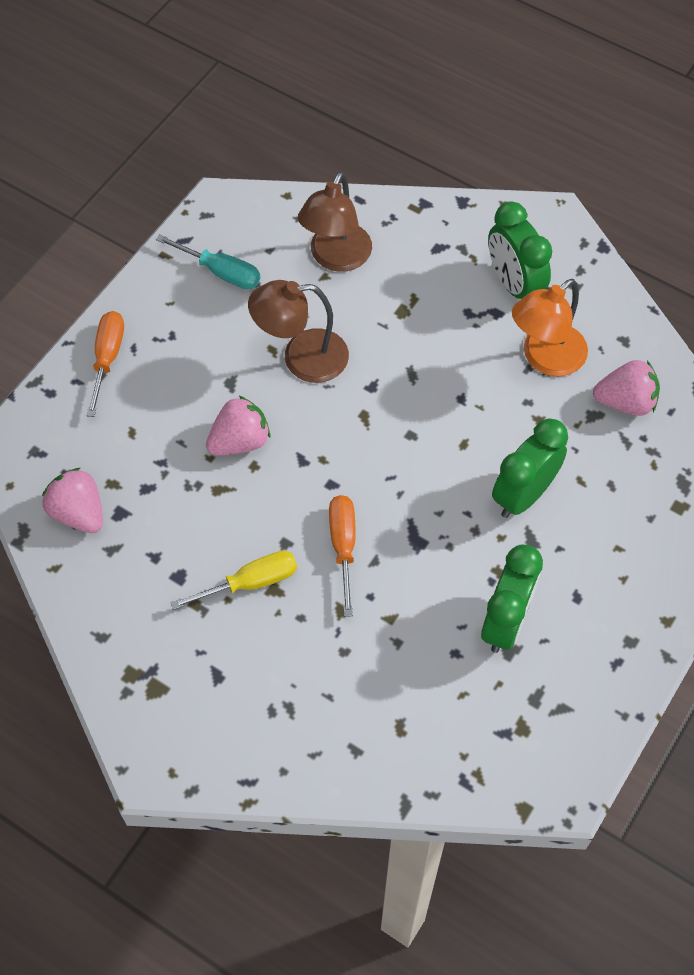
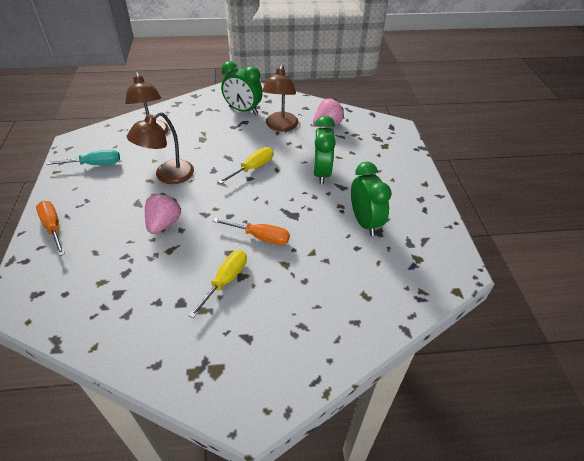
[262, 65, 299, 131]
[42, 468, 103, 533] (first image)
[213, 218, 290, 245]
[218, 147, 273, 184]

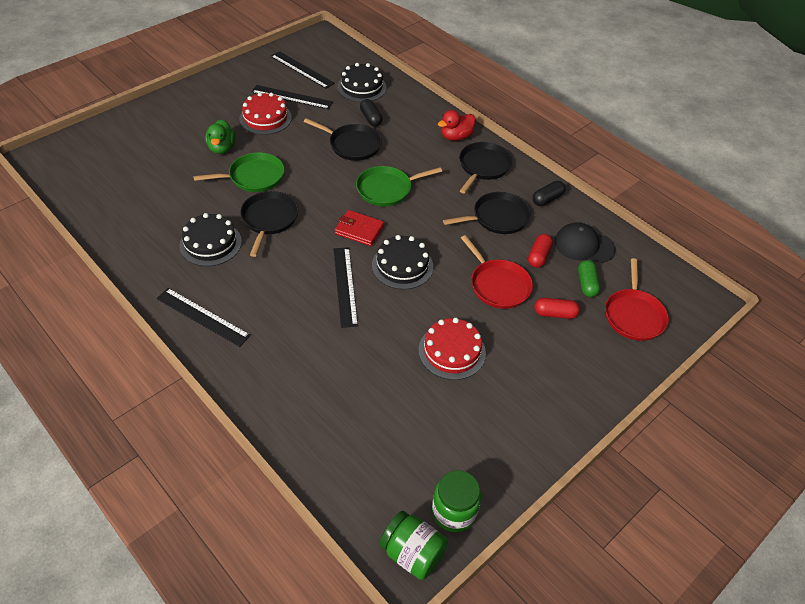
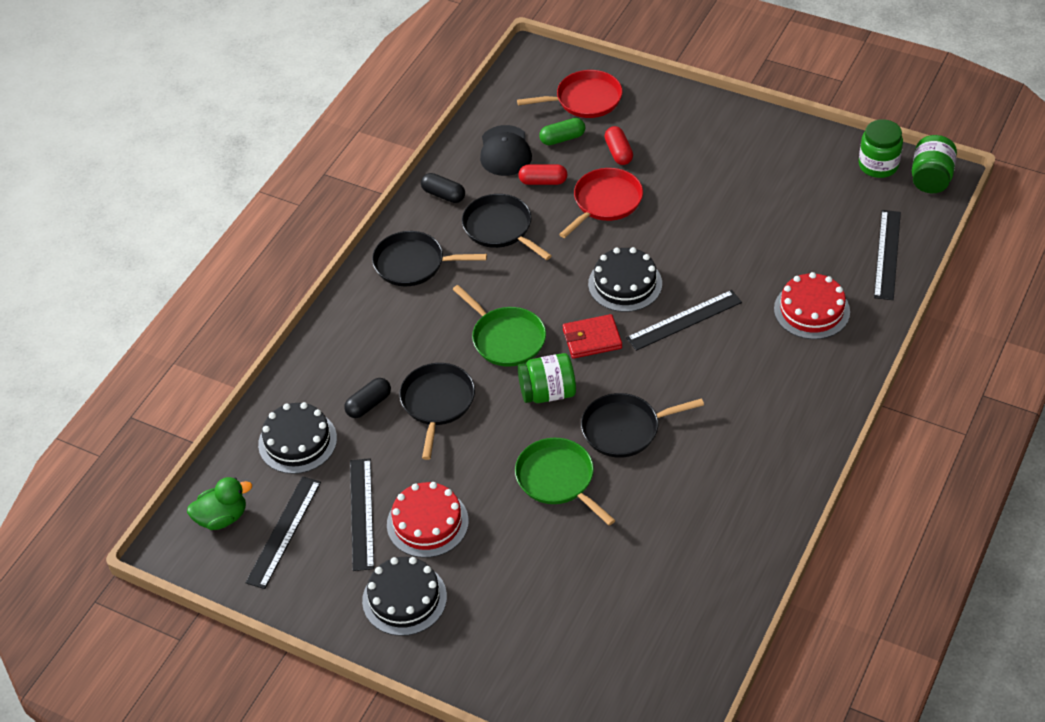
[438, 110, 476, 141] (first image)
[187, 477, 252, 530]
[563, 314, 622, 359]
[362, 557, 447, 636]
[874, 210, 901, 300]
[774, 272, 850, 339]
[518, 353, 576, 403]

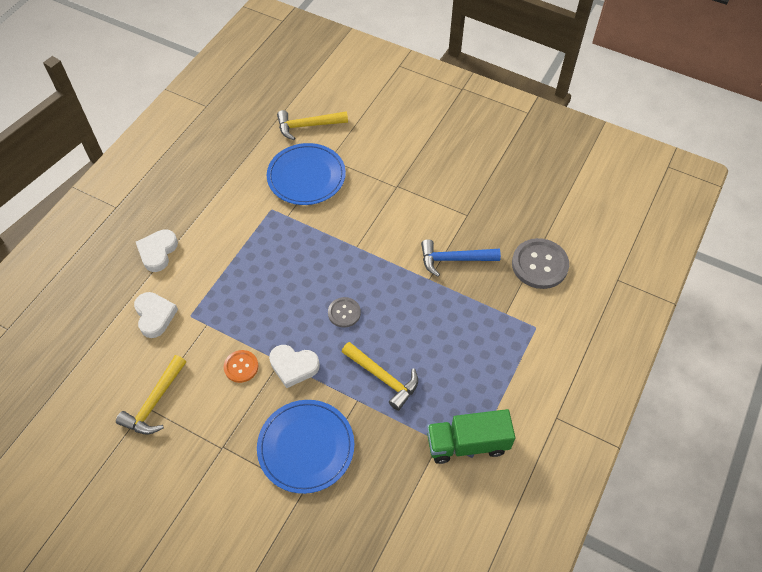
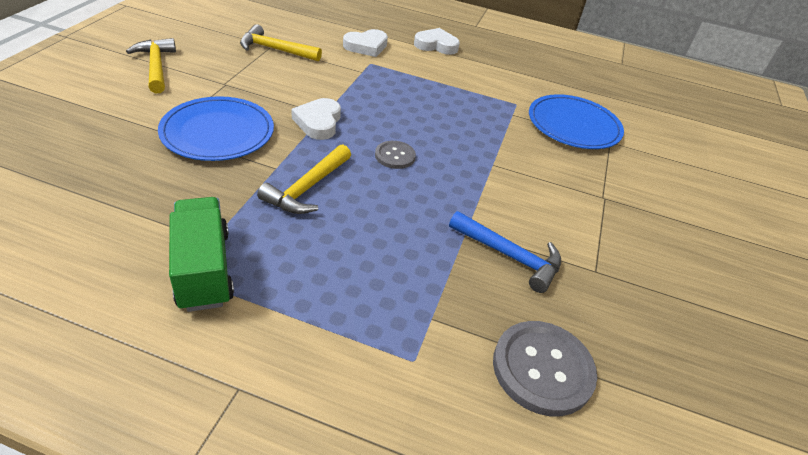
[126, 38, 176, 93]
[449, 211, 561, 293]
[224, 350, 258, 383] (first image)

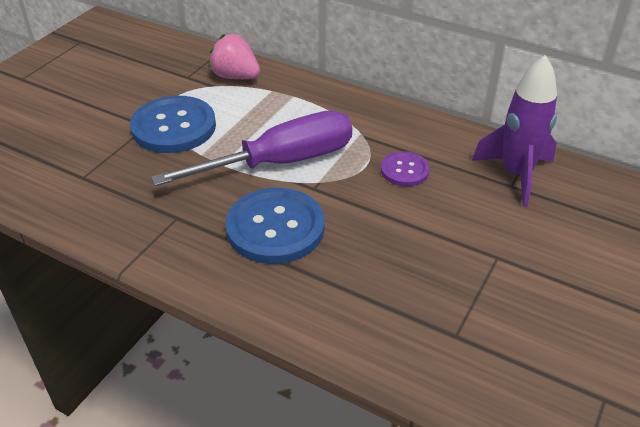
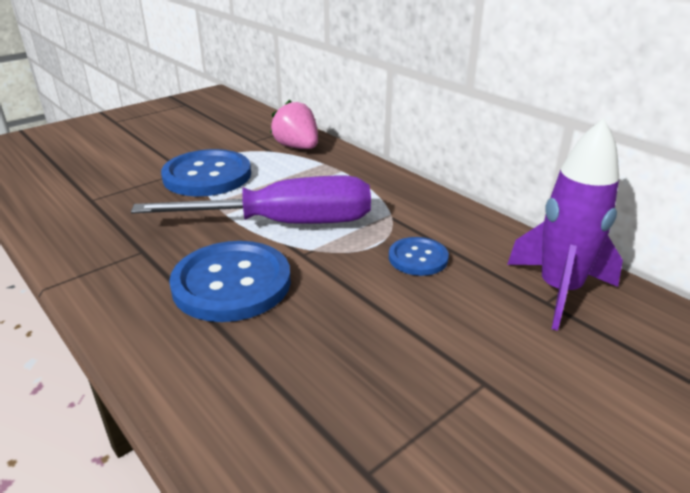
[389, 237, 449, 276]

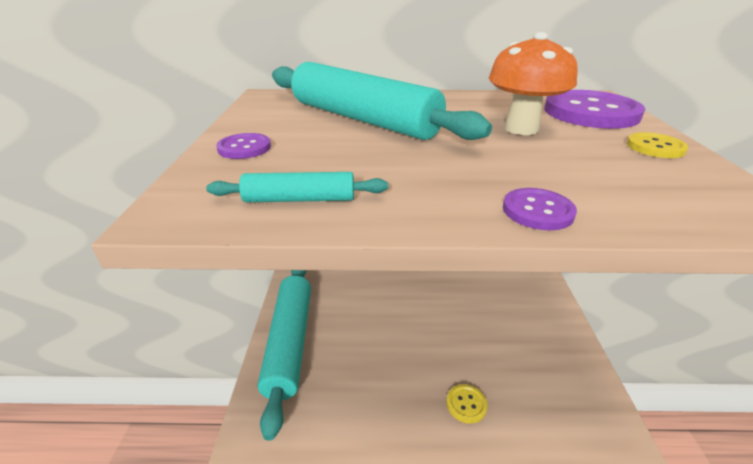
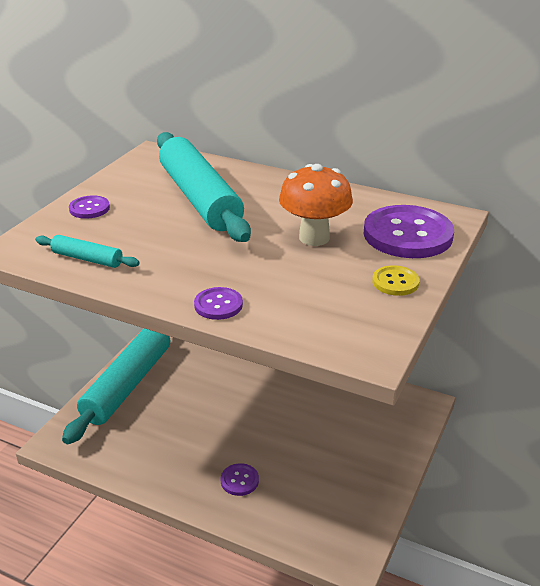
[221, 463, 259, 496]

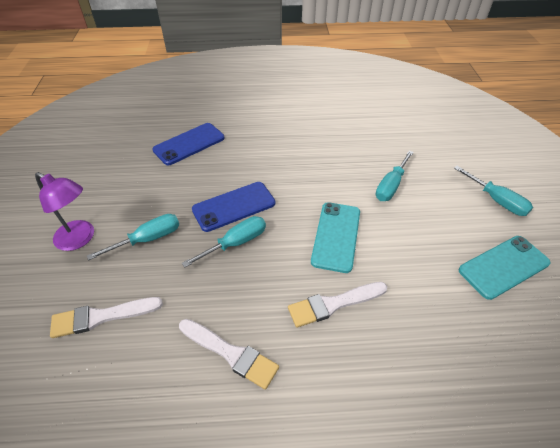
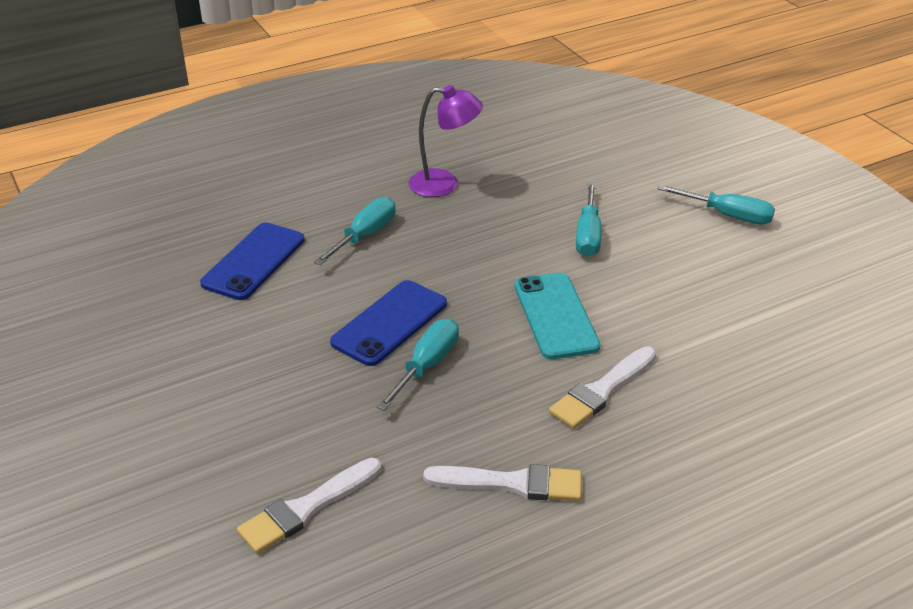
[409, 85, 483, 197]
[314, 197, 395, 265]
[459, 236, 551, 300] (first image)

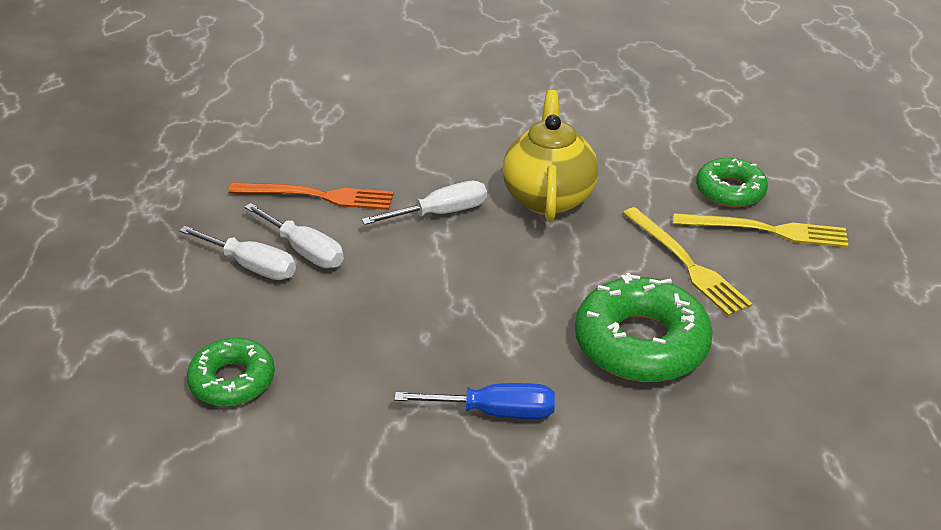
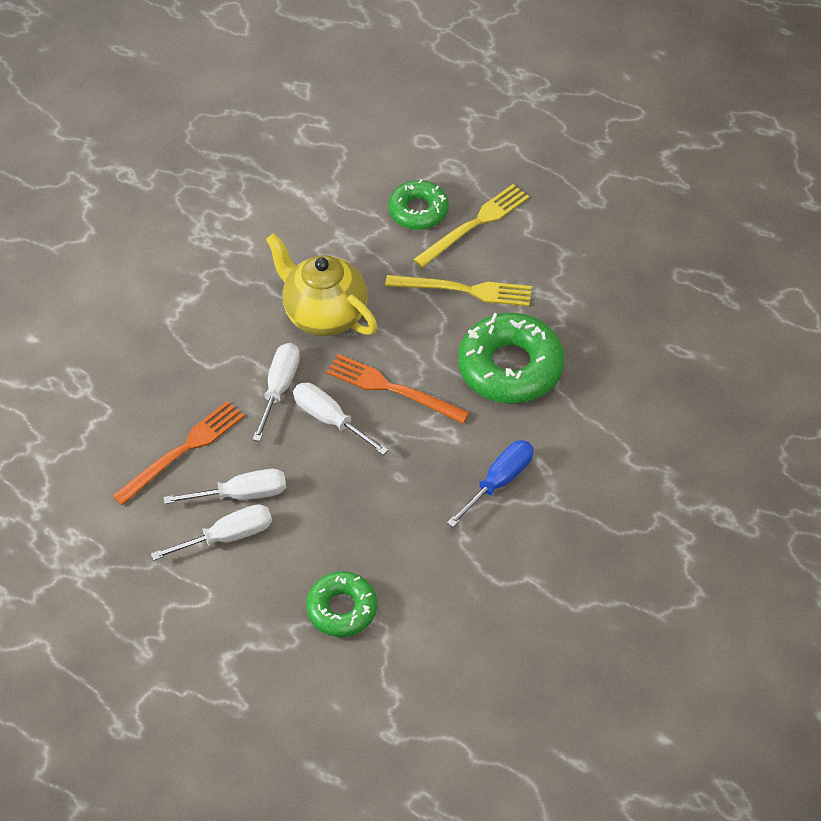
[326, 354, 470, 424]
[293, 383, 388, 455]

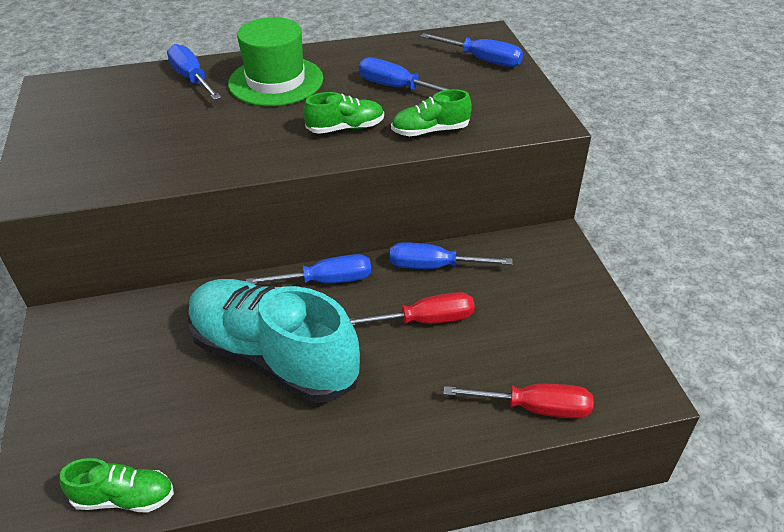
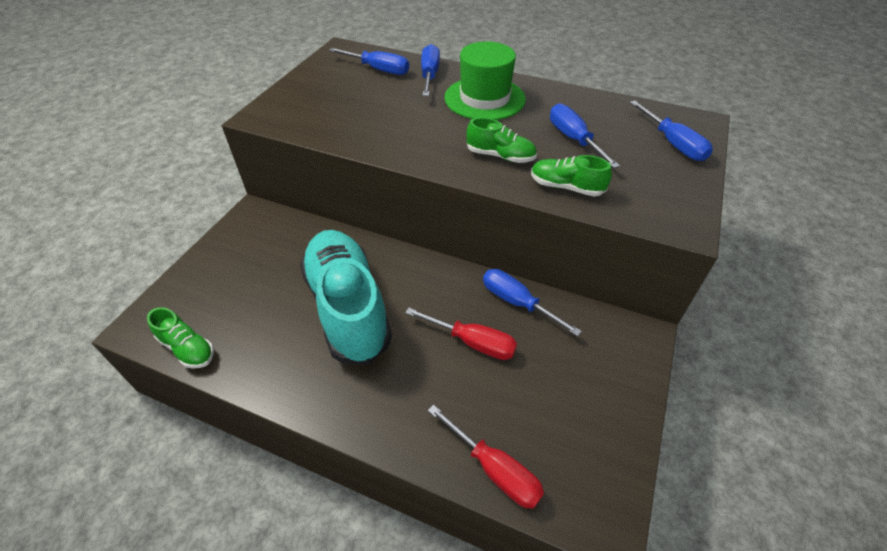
[329, 48, 409, 75]

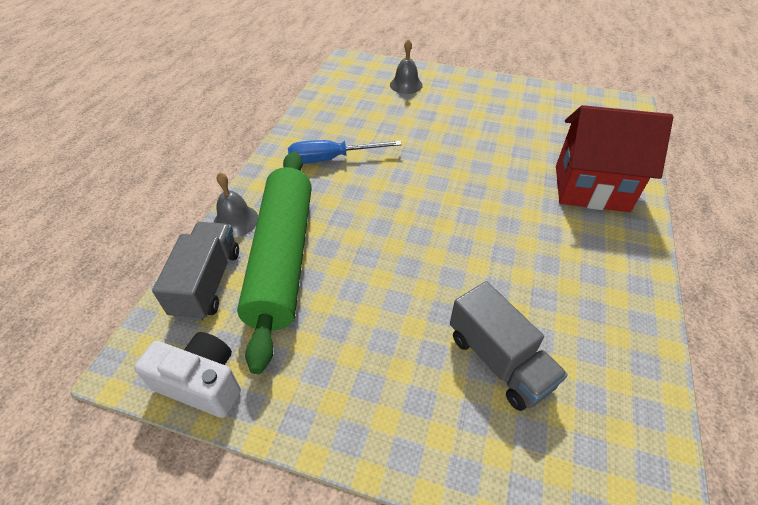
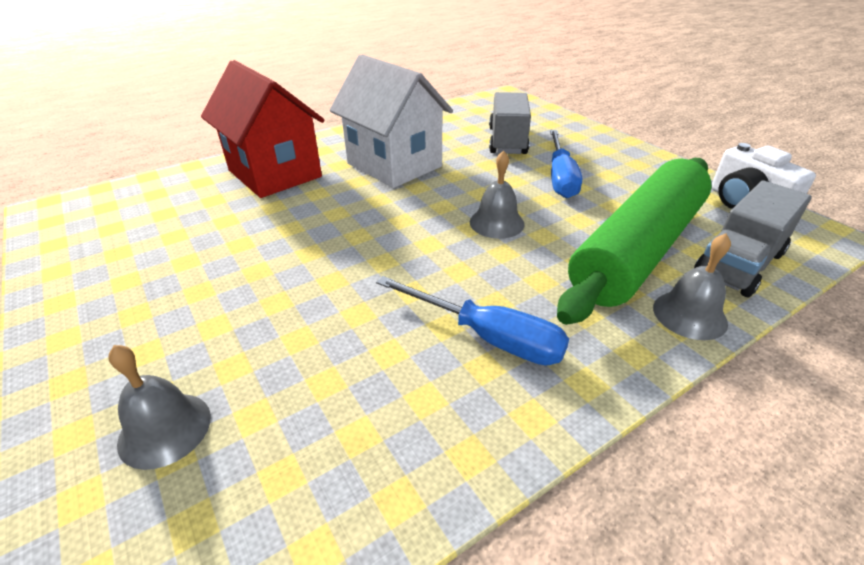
[330, 54, 453, 188]
[550, 130, 582, 198]
[470, 150, 525, 239]

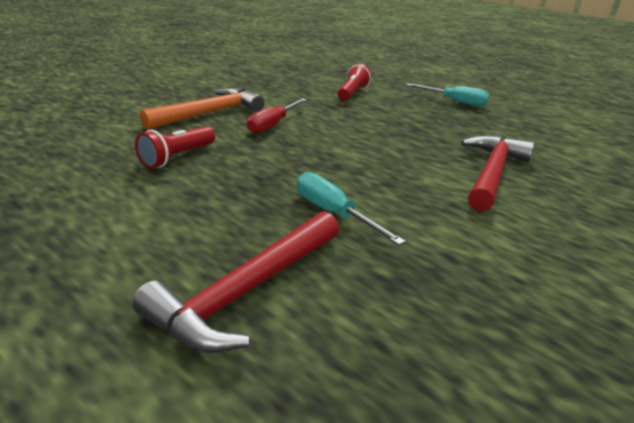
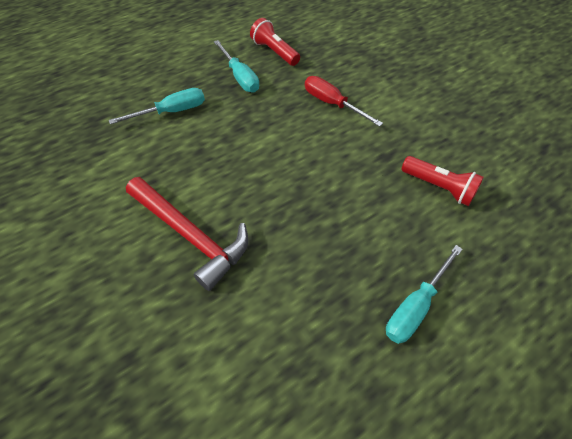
[140, 88, 264, 130] (first image)
[132, 211, 339, 353] (first image)
[214, 40, 259, 93]

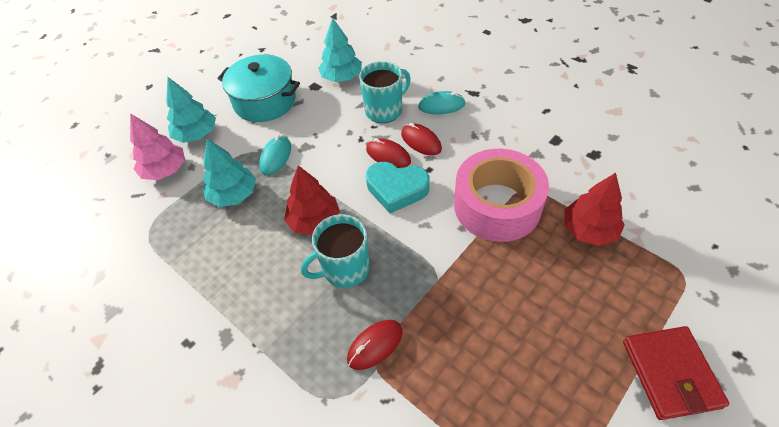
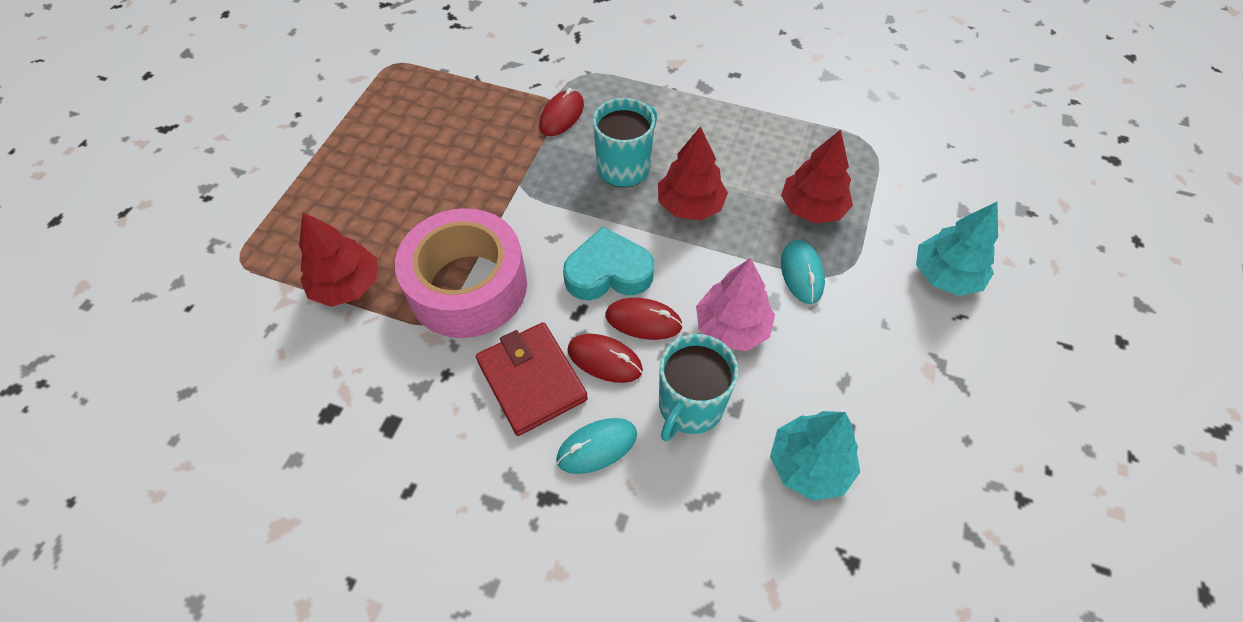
[218, 54, 300, 122] (first image)
[696, 258, 775, 351]
[781, 130, 853, 224]
[476, 322, 588, 436]

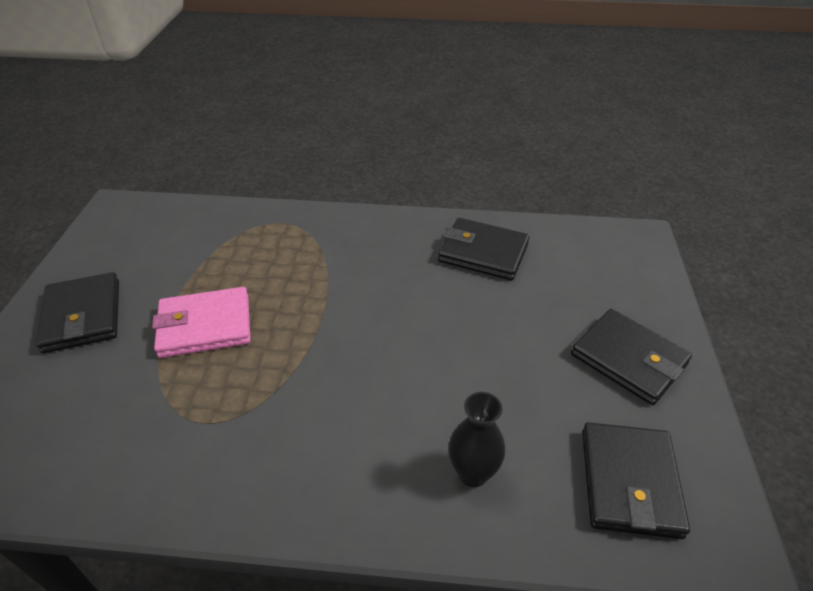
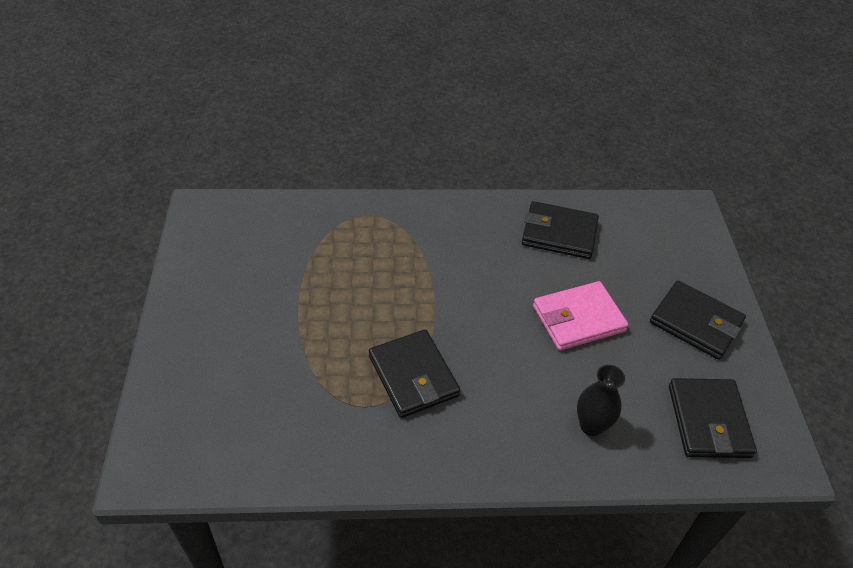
[369, 329, 460, 418]
[533, 281, 629, 351]

